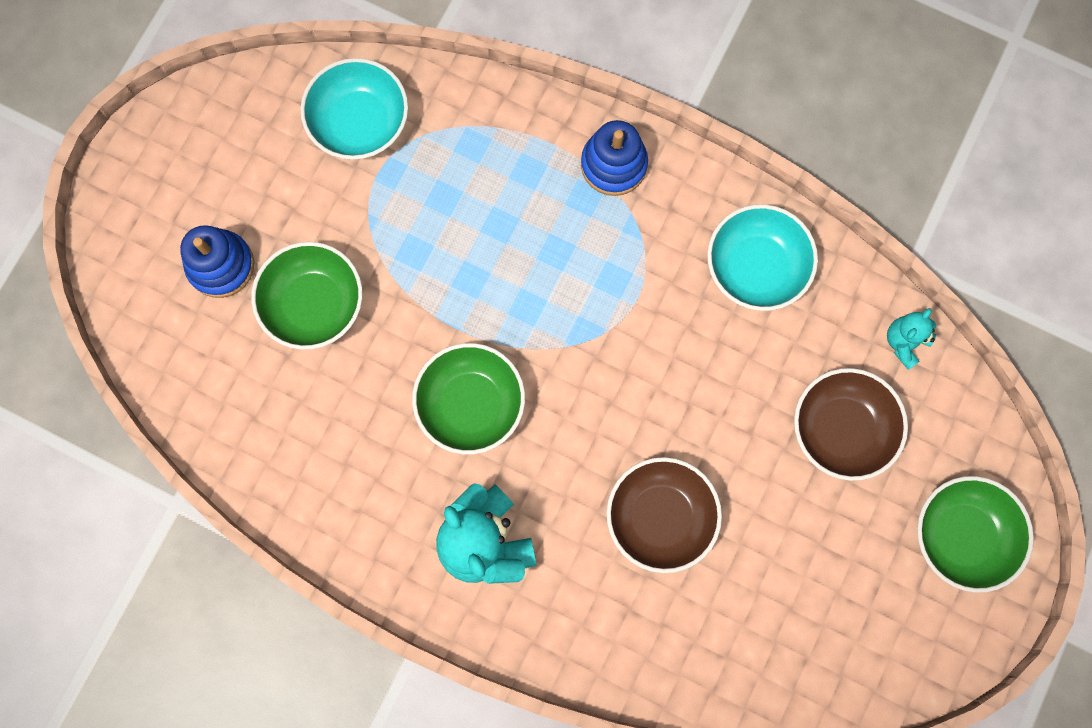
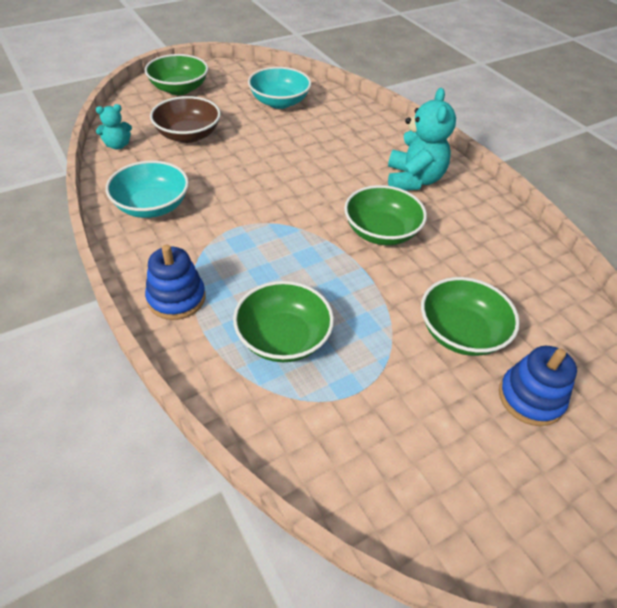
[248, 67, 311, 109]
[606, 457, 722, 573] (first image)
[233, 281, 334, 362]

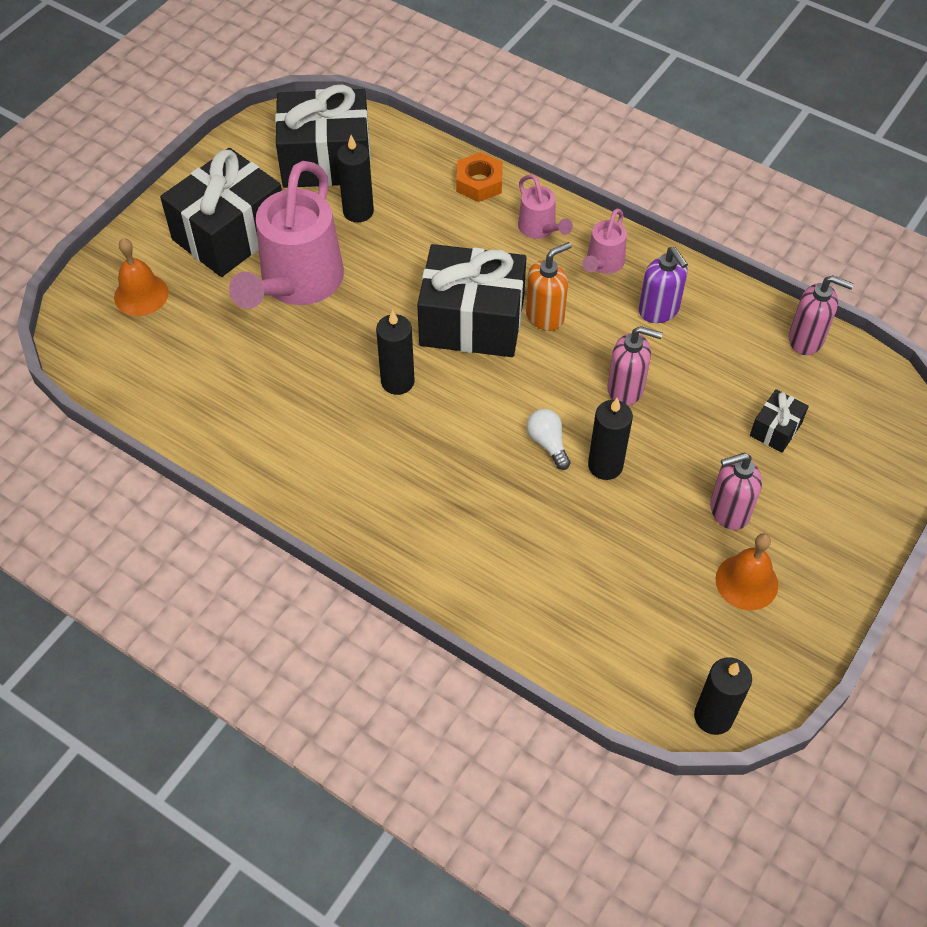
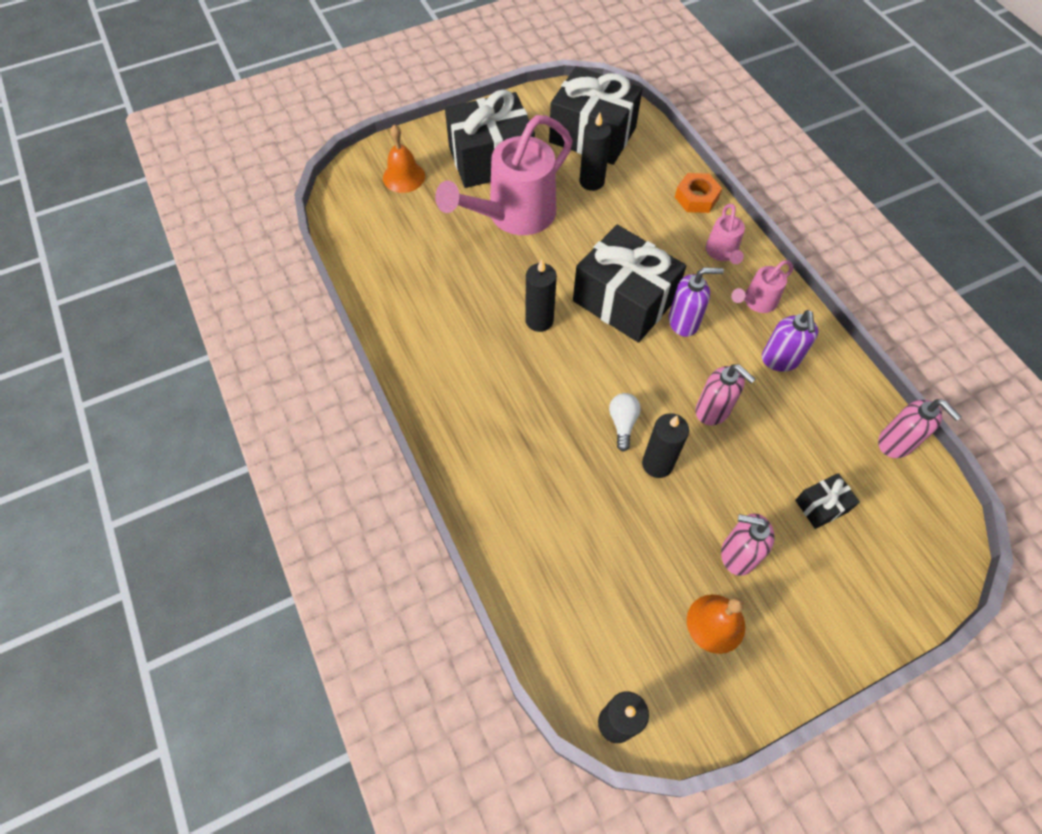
[669, 268, 724, 337]

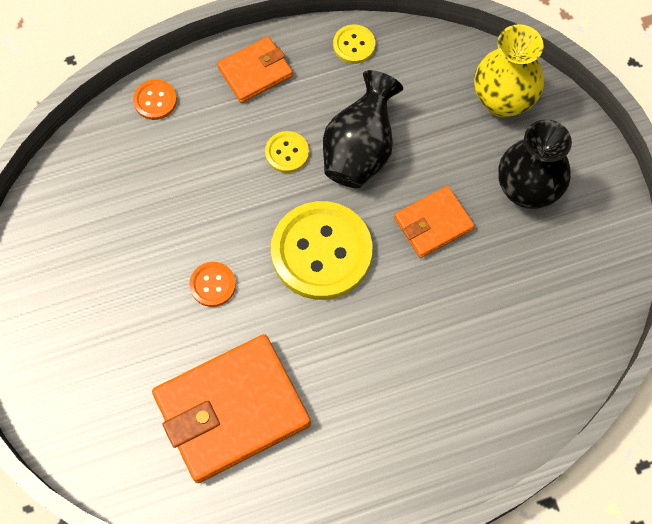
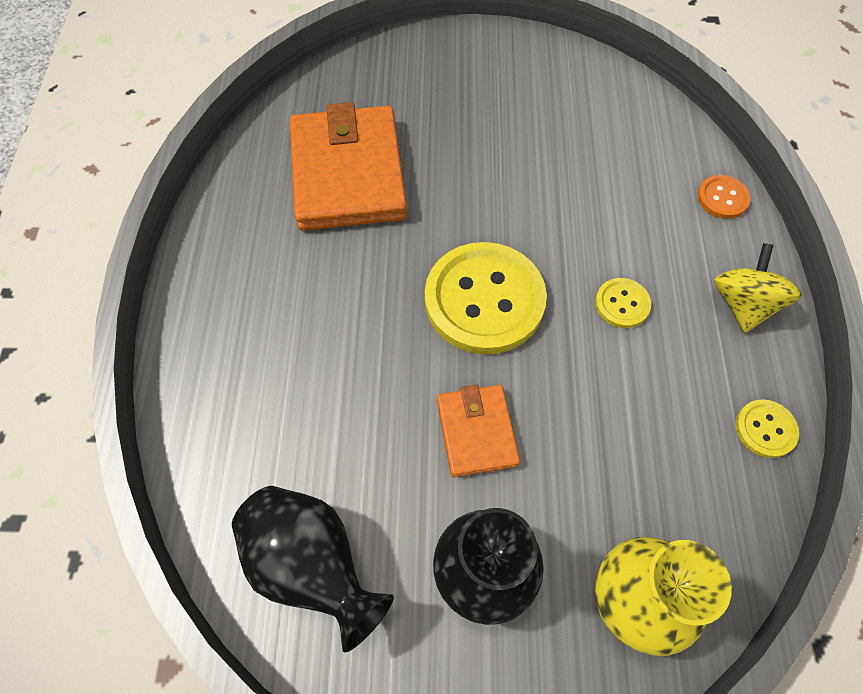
[714, 243, 802, 333]
[232, 486, 394, 653]
[189, 262, 236, 307] (first image)

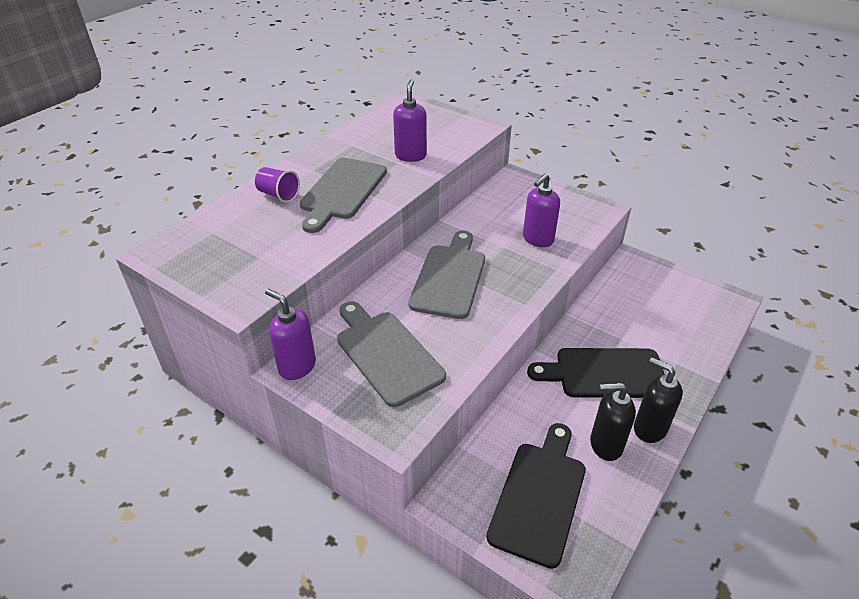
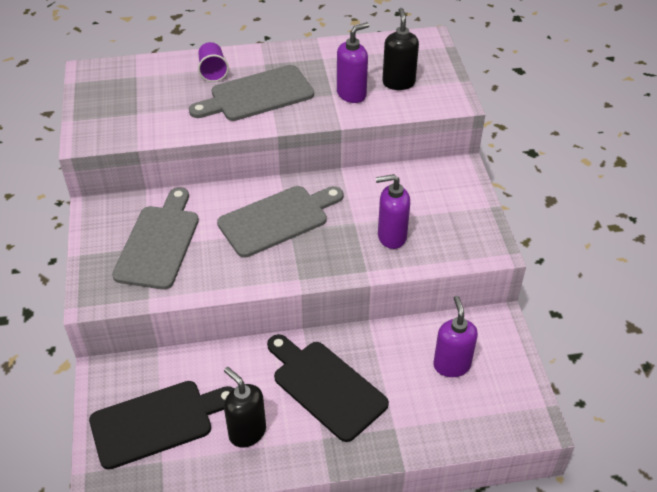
[433, 296, 478, 377]
[382, 8, 419, 90]

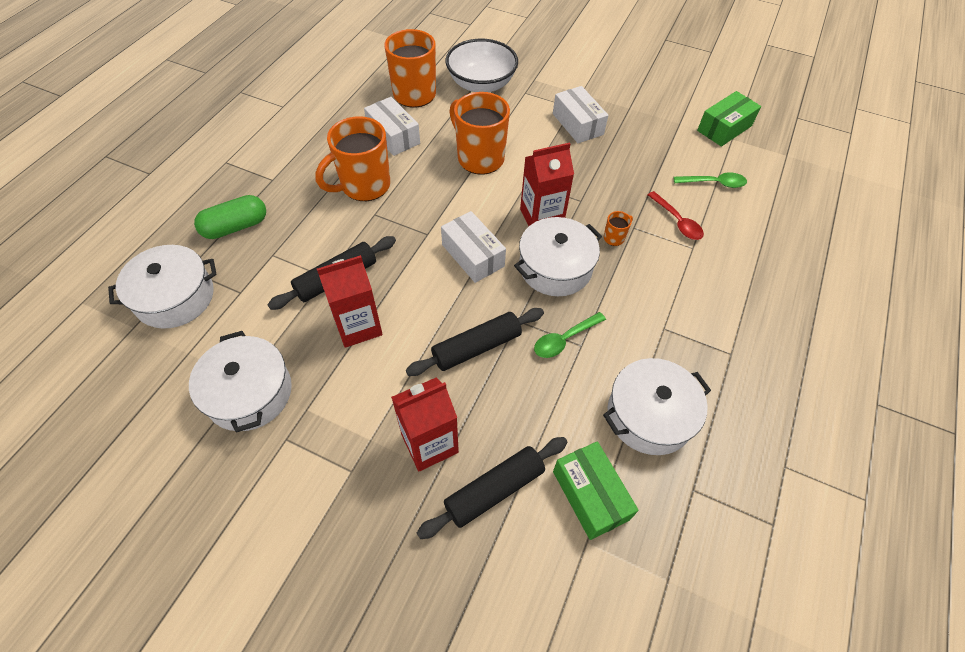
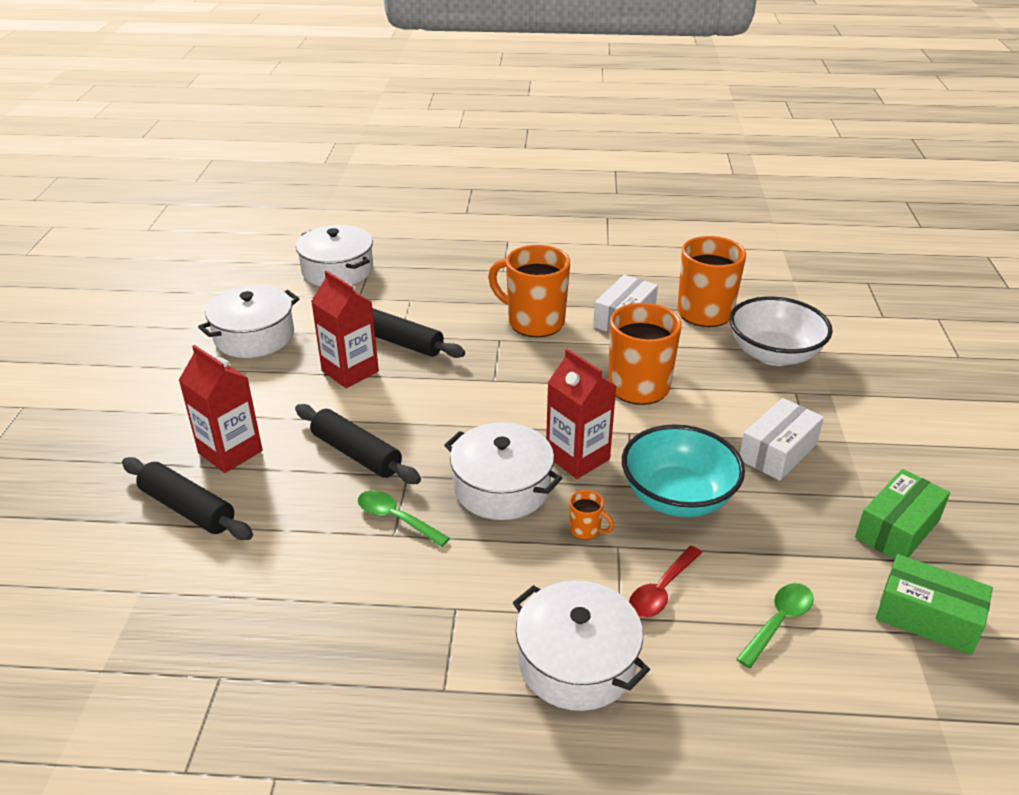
[736, 583, 814, 668]
[194, 195, 266, 239] (first image)
[441, 211, 506, 283] (first image)
[513, 580, 650, 711]
[855, 469, 950, 559]
[622, 425, 745, 517]

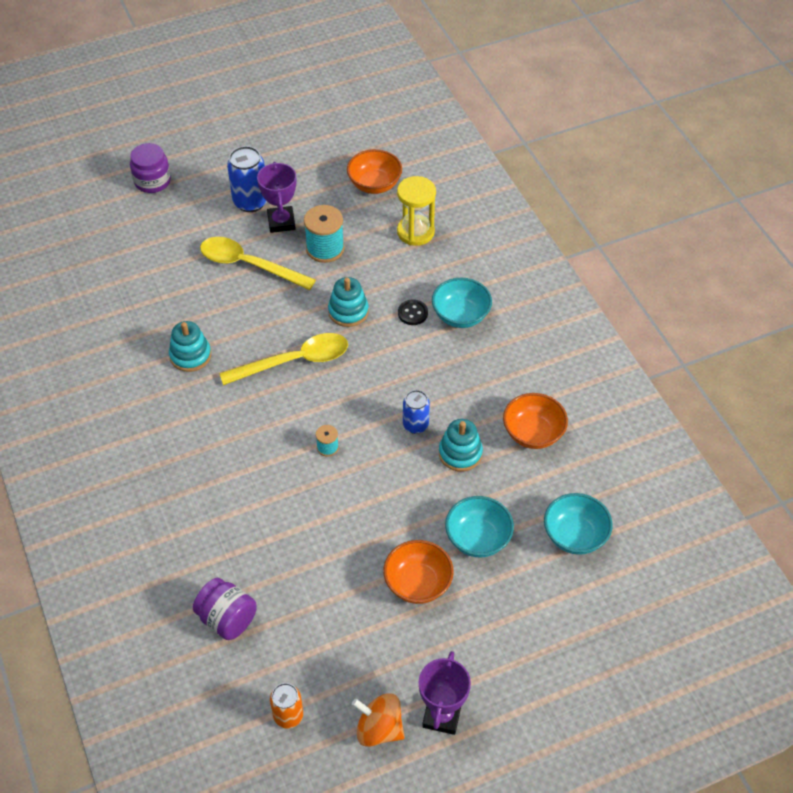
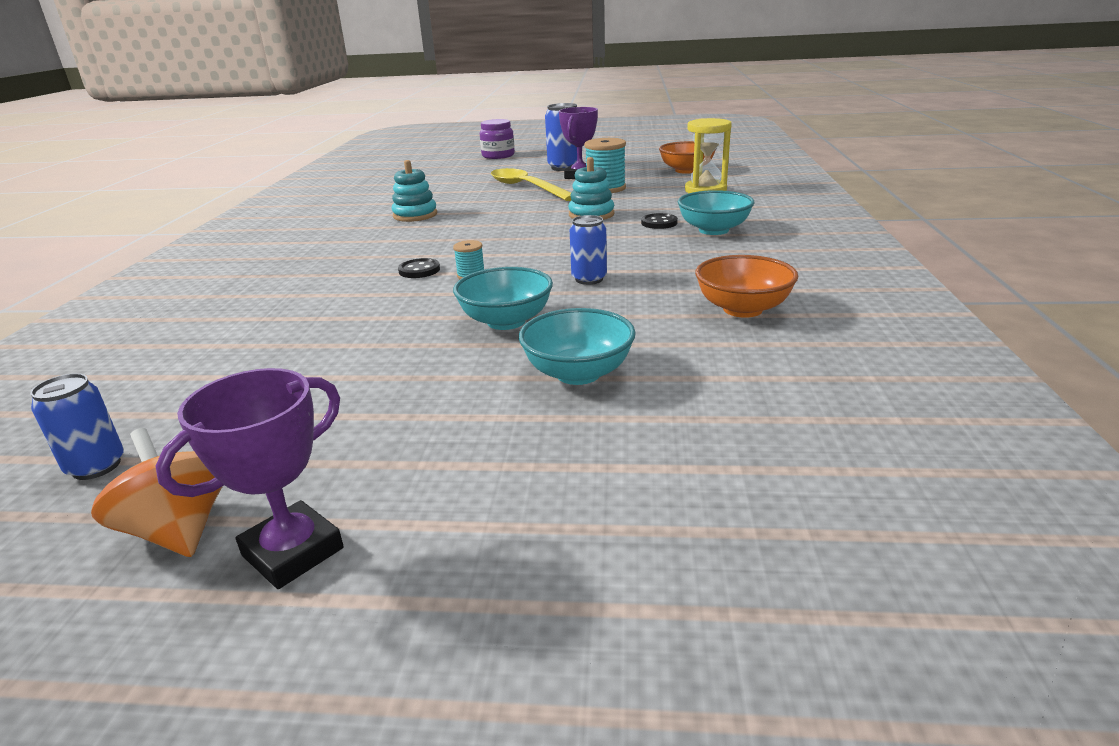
[219, 333, 348, 385] (first image)
[439, 419, 483, 472] (first image)
[453, 267, 553, 330]
[383, 540, 454, 604] (first image)
[193, 578, 257, 640] (first image)
[30, 373, 124, 480]
[398, 258, 440, 278]

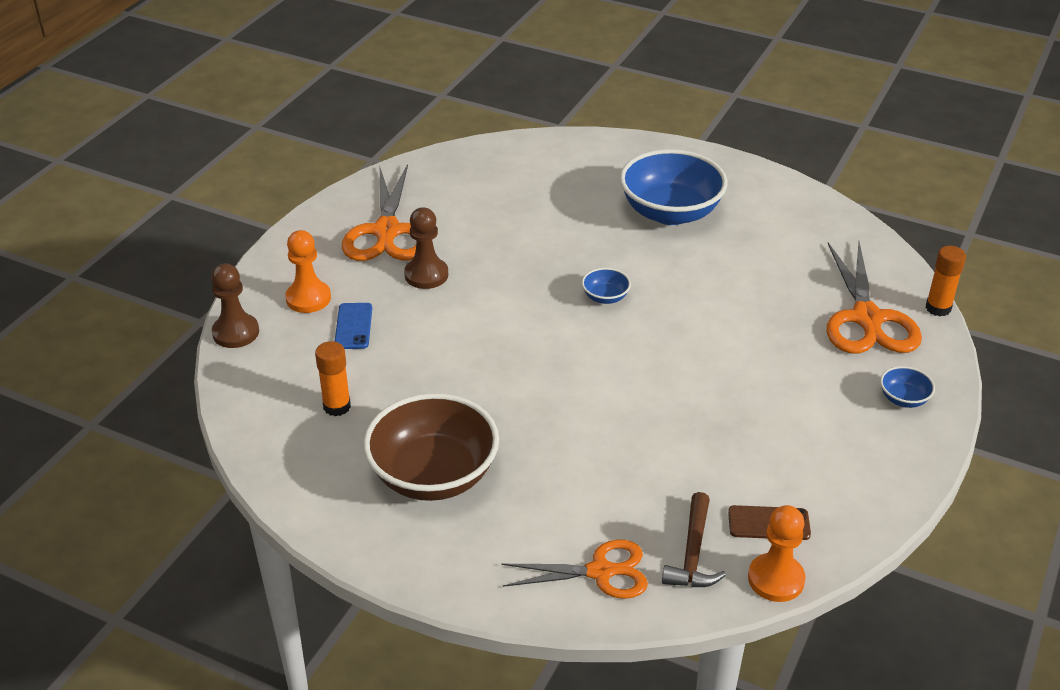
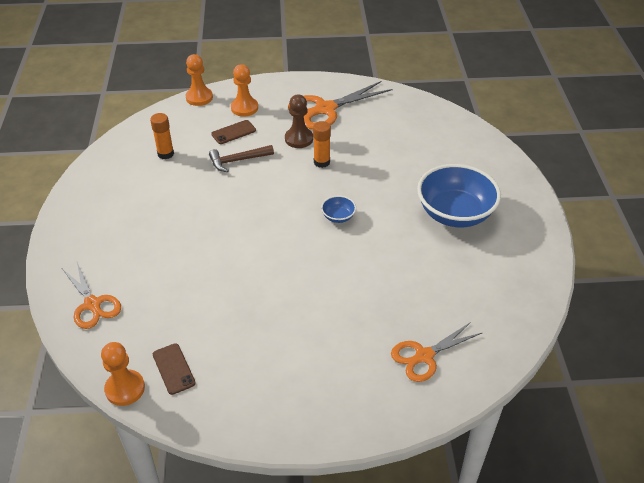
[391, 322, 482, 382]
[313, 121, 331, 168]
[185, 54, 213, 106]
[211, 120, 256, 144]
[880, 366, 935, 408] (first image)
[363, 393, 499, 501] (first image)
[209, 145, 274, 172]

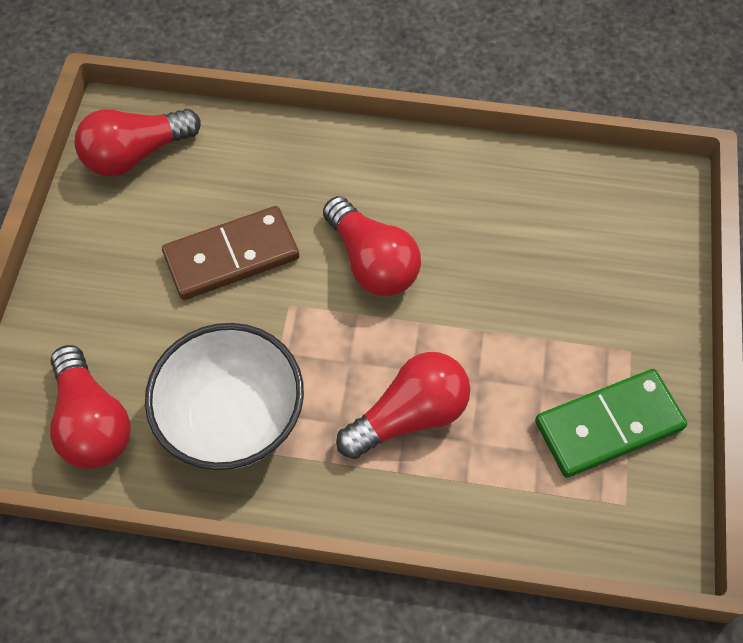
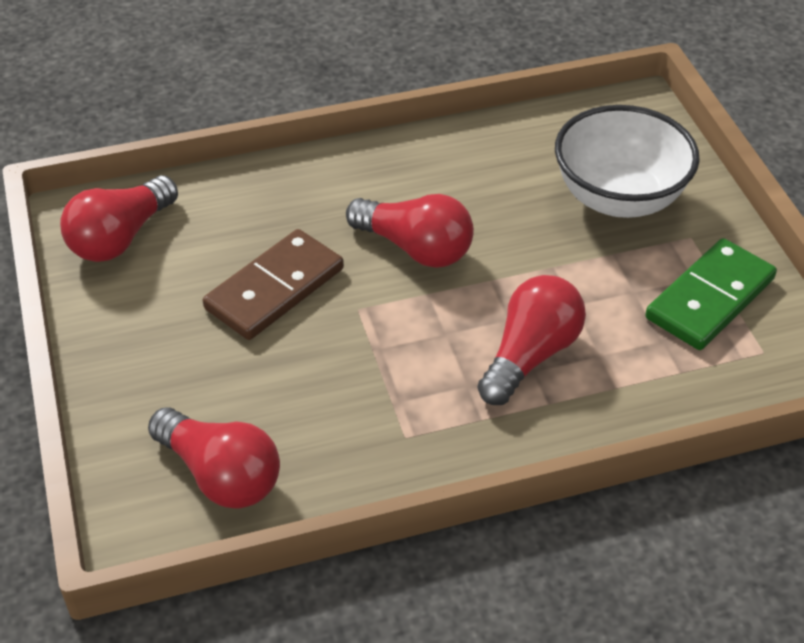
[555, 105, 700, 218]

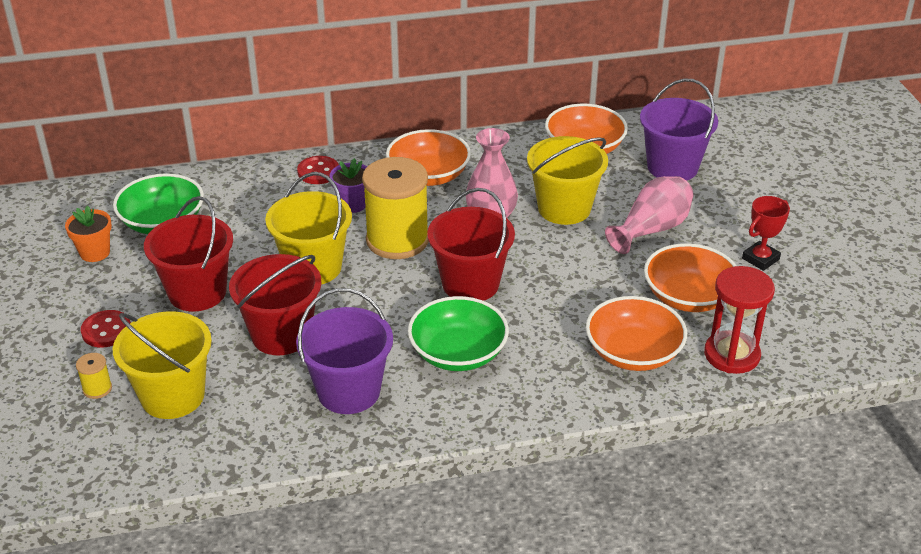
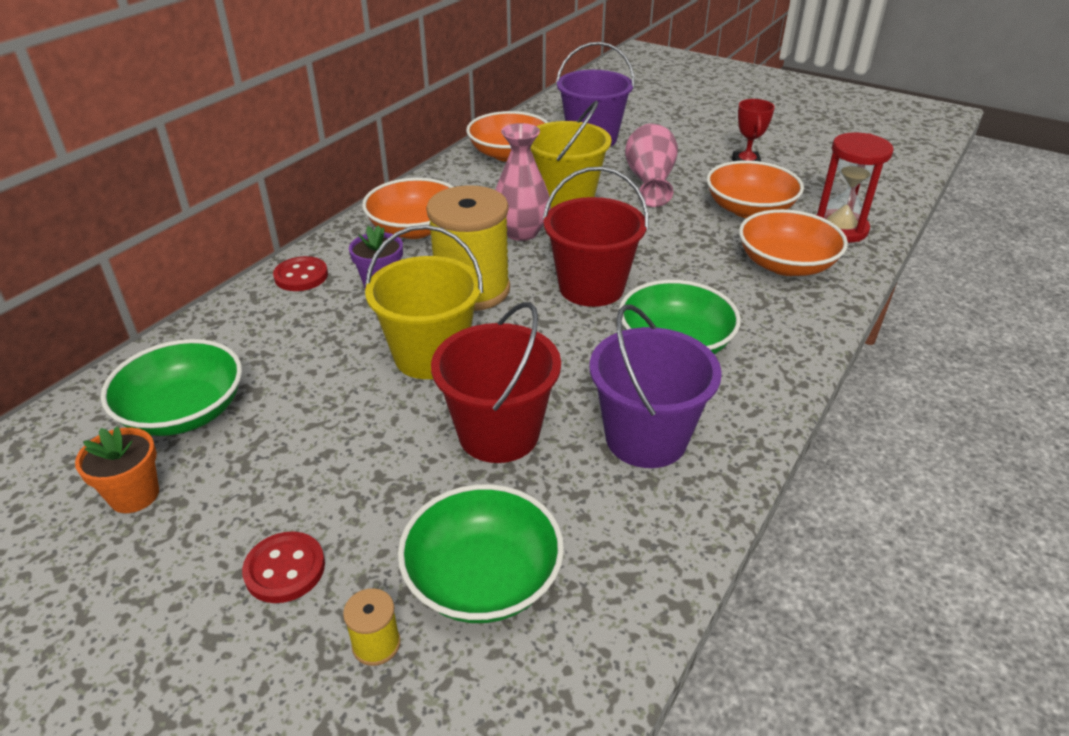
[144, 196, 233, 312] (first image)
[398, 484, 564, 623]

